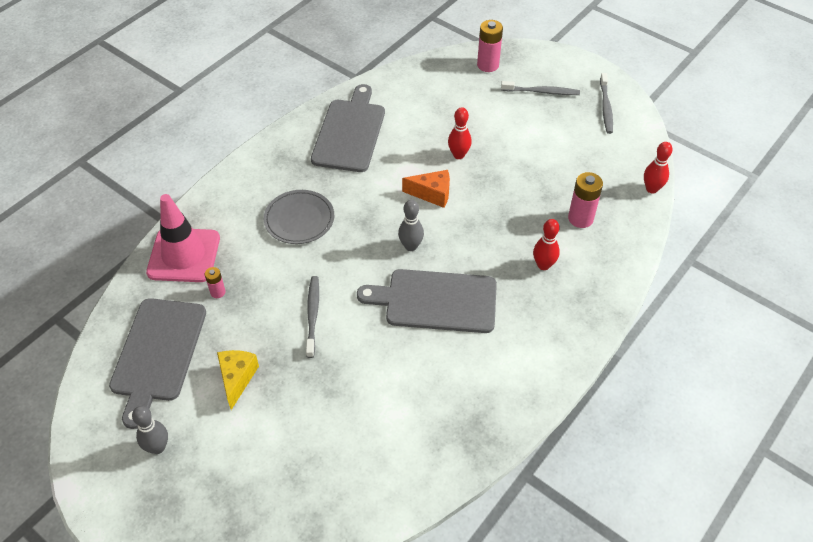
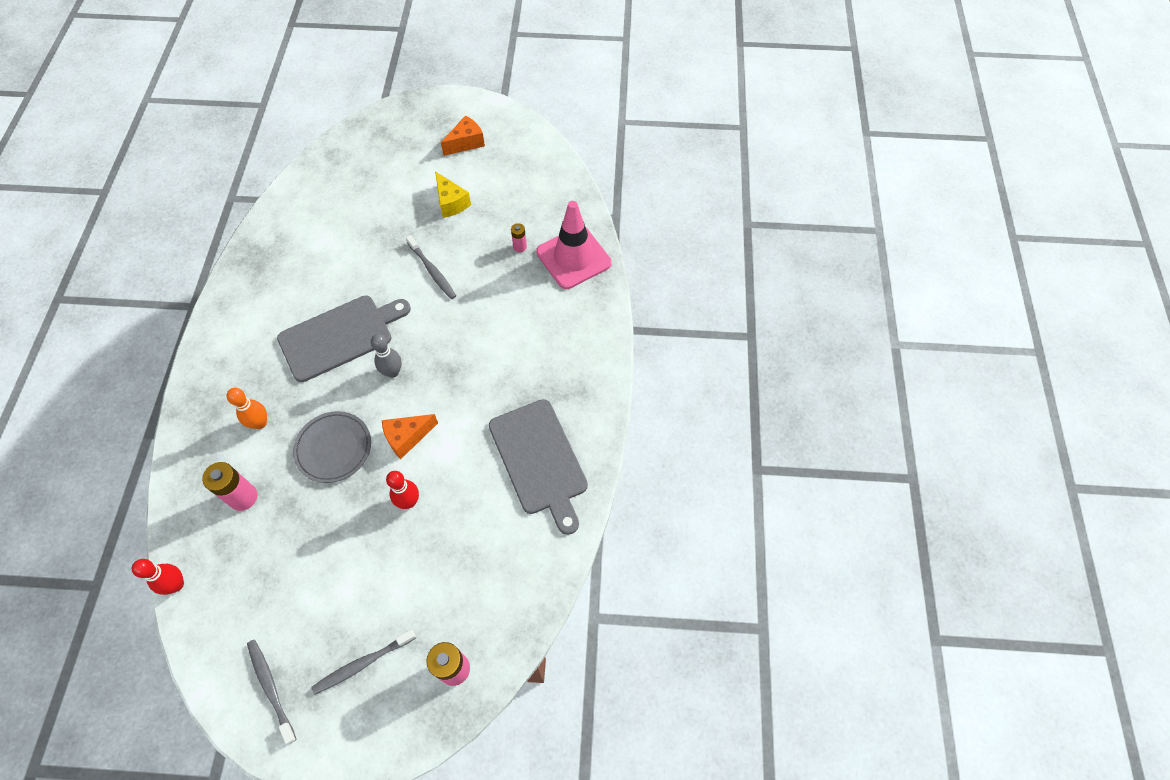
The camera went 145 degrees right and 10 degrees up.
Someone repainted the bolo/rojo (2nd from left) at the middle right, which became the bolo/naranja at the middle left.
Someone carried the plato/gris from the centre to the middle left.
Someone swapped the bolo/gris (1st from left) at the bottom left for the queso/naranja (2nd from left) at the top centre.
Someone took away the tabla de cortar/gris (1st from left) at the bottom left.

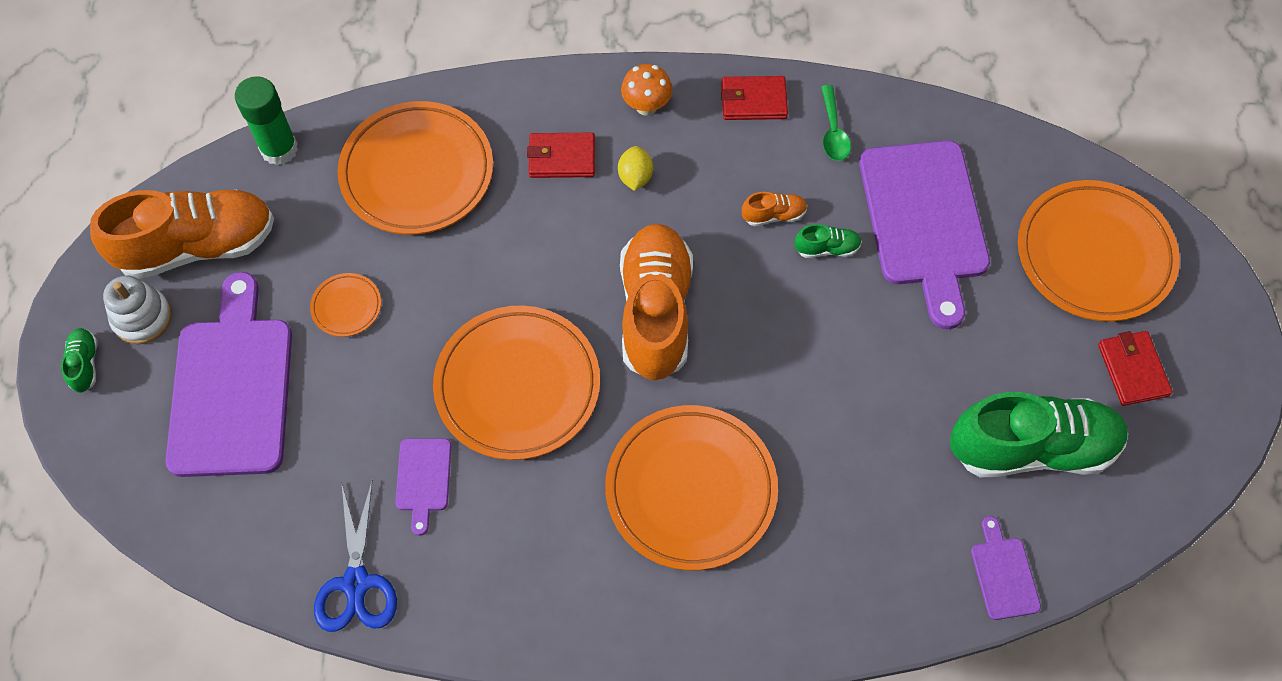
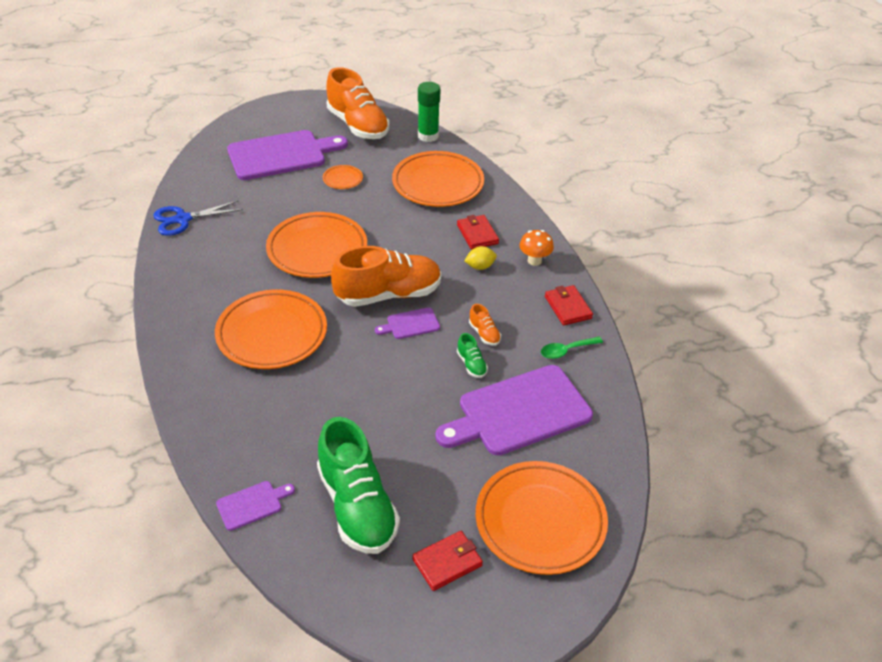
The camera went 70 degrees right and 20 degrees down.
Someone carried the tabla de cortar/morado (2nd from left in the first image) from the bottom left to the centre.
Someone took away the zapato/verde (1st from left) at the middle left.
Someone took away the juguete apilable/blanco at the middle left.

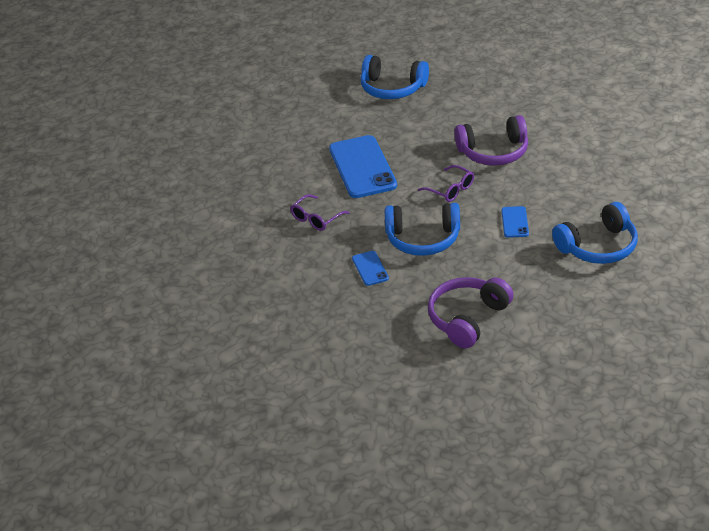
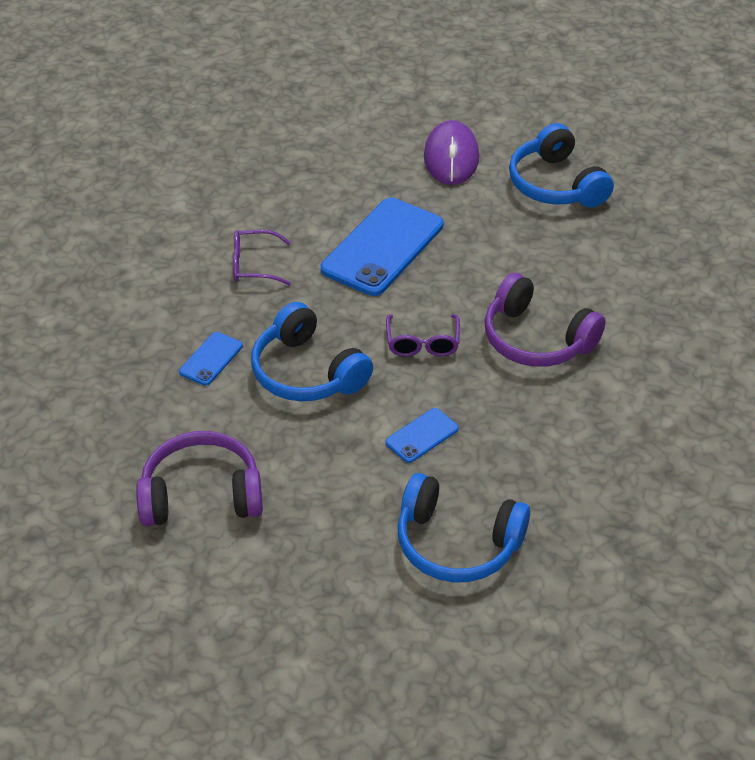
The camera went 45 degrees right and 5 degrees up.
Someone put down the ratón/morado at the top centre.

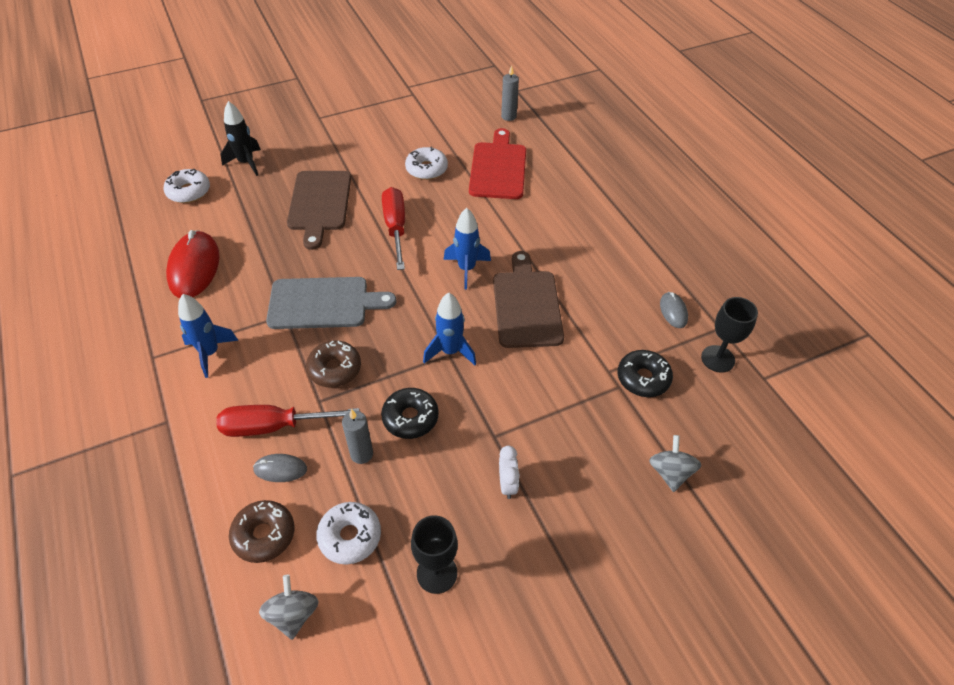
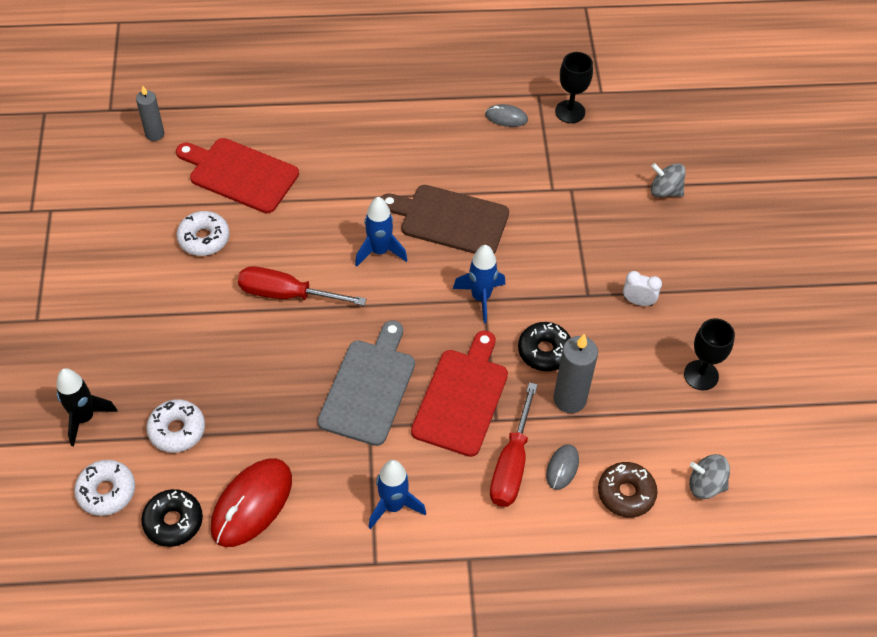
The camera went 70 degrees left and 5 degrees up.
Someone carried the rosquilla/negro (2nd from left in the first image) from the middle right to the bottom left.
Someone carried the rosquilla/blanco (2nd from left) from the bottom centre to the bottom left.
Someone rotated the ratón/rojo at the middle left by 75 degrees counterclockwise.
Someone swapped the rosquilla/marrón (2nd from left) at the centre for the tabla de cortar/rojo (2nd from left) at the centre.
Someone scaled the vela/gris (1st from left in the first image) at the centre by 1.53.
Someone took away the tabla de cortar/marrón (1st from left) at the top centre.

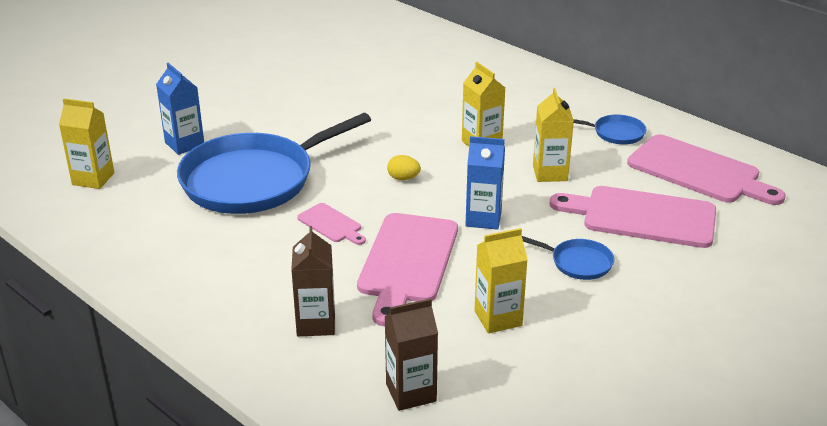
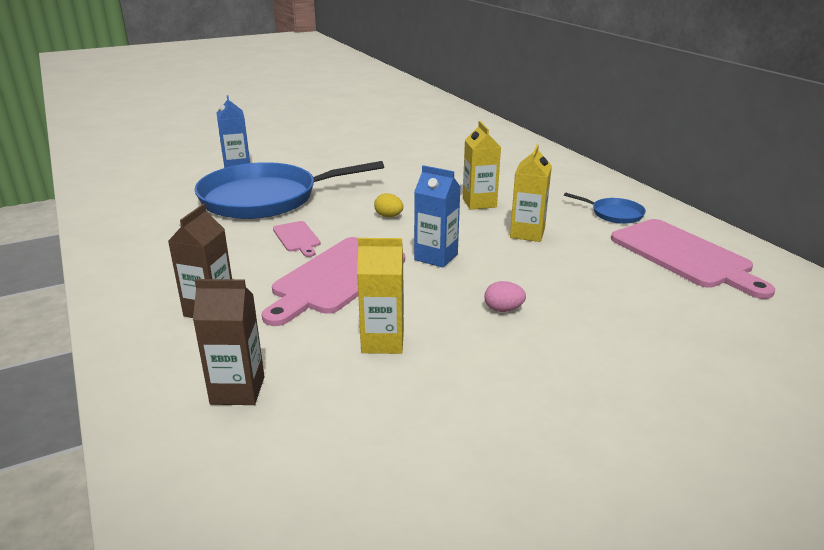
The camera went 20 degrees right and 5 degrees down.
Someone swapped the sartén/azul (2nd from left) at the middle right for the huevo/rosa at the centre.
Someone took away the cartón de leche/amarillo (1st from left) at the middle left.
Someone took away the tabla de cortar/rosa (3rd from left) at the middle right.

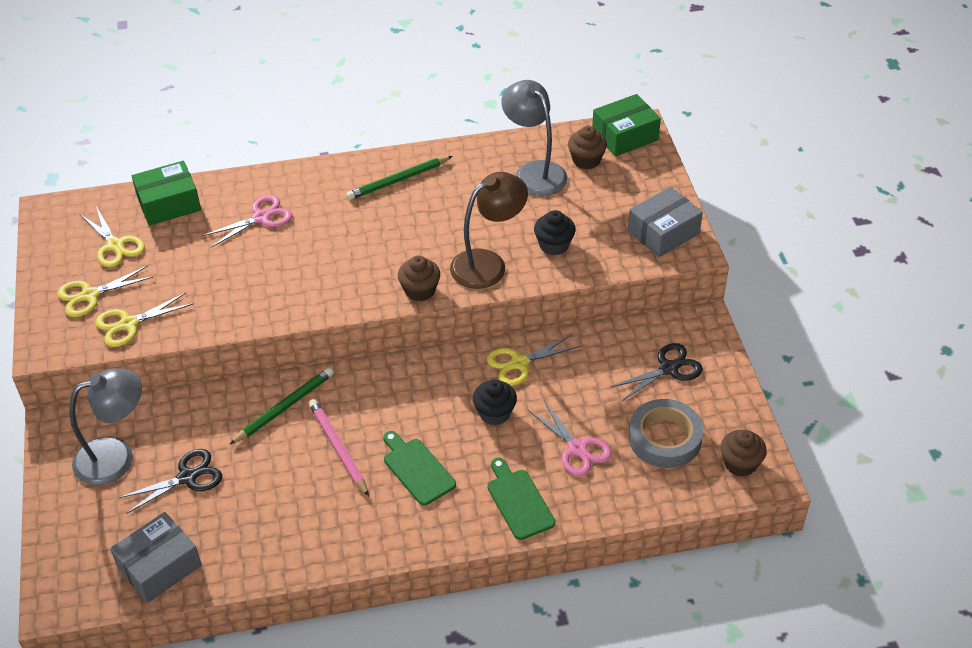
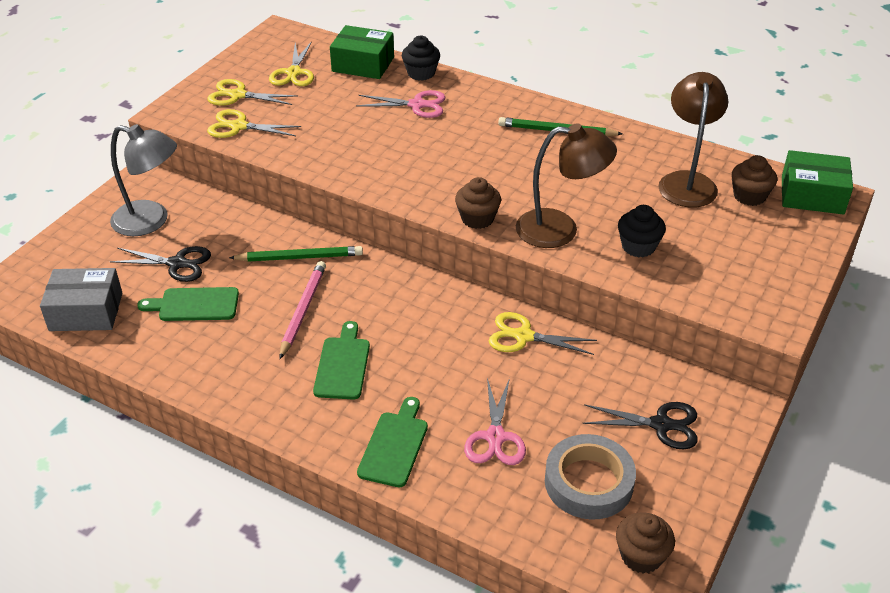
The camera went 40 degrees right and 5 degrees down.
Someone put down the tabla de cortar/verde (1st from left) at the middle left.
Someone carried the magdalena/negro (1st from left) from the centre to the top centre.
Someone repainted the lámpara/gris (2nd from left) at the top centre, which became the lámpara/marrón (2nd from left) at the top right.
Someone took away the caja/gris (2nd from left) at the middle right.

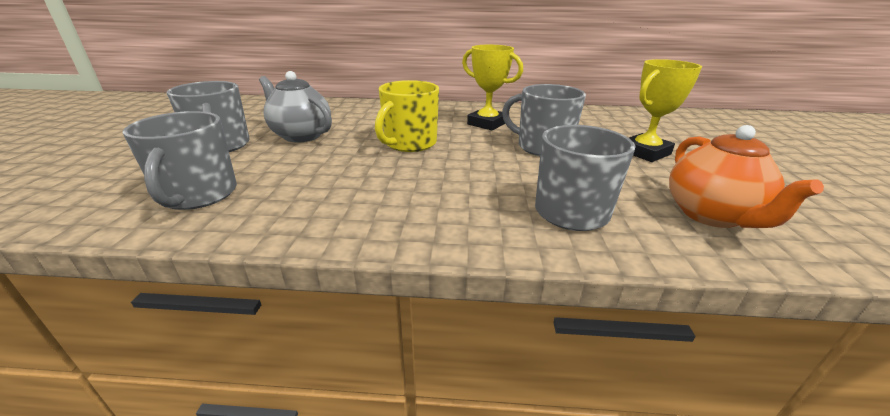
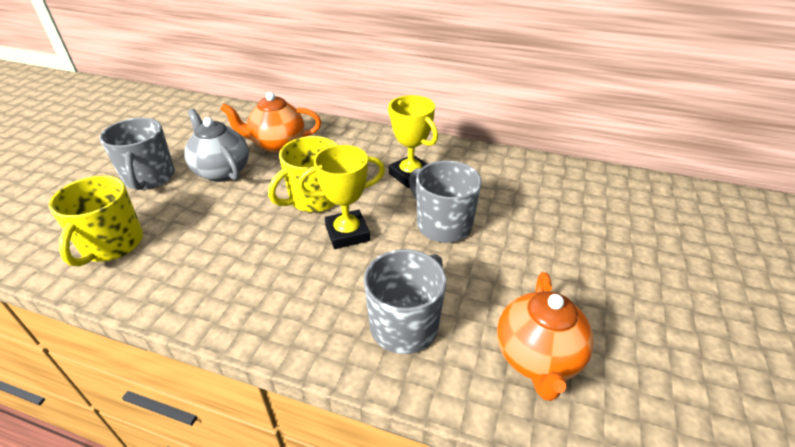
The camera went 15 degrees right and 10 degrees up.
Someone repainted the taza/gris (1st from left) at the middle left, which became the taza/amarillo (1st from left) at the middle left.
Someone put down the tetera/naranja (1st from left) at the top centre.
Someone carried the trofeo/amarillo (2nd from left in the first image) from the top right to the centre.

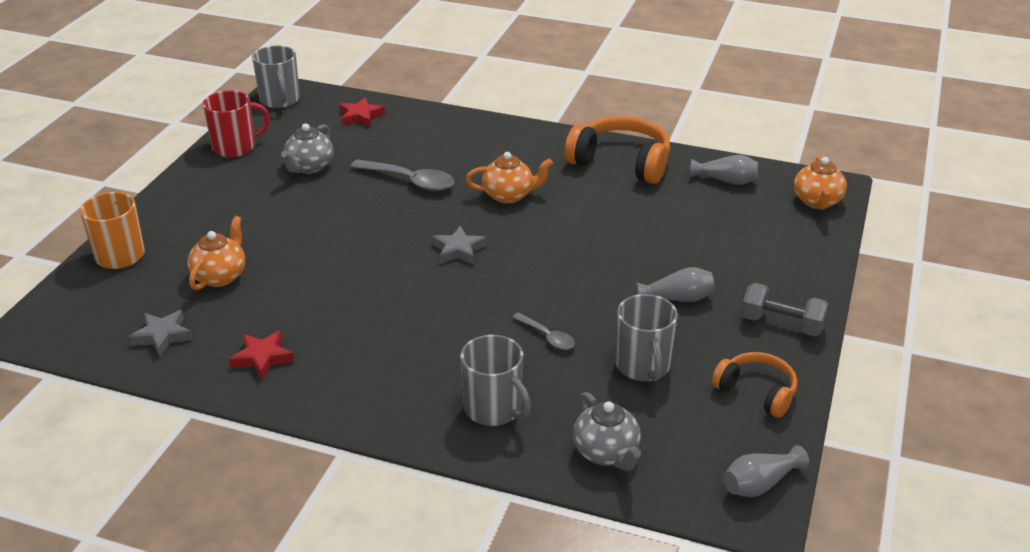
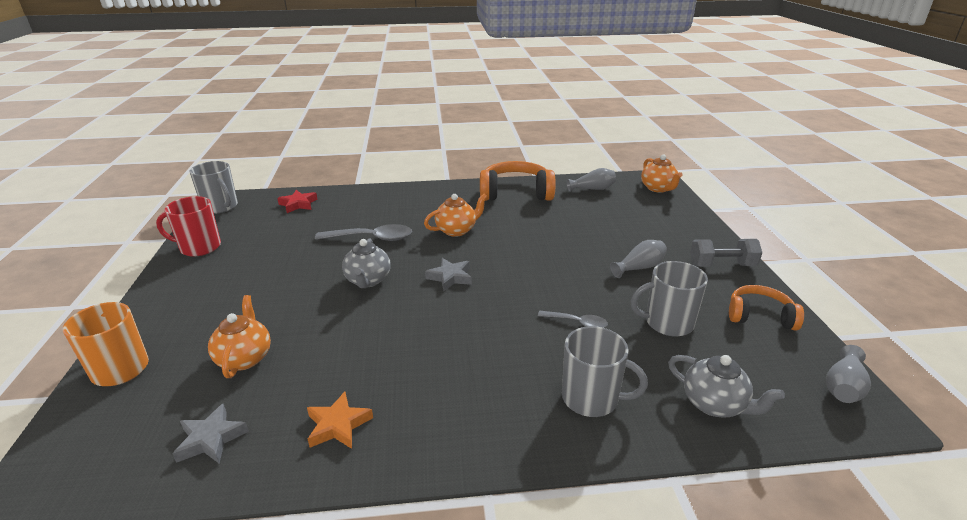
The camera went 25 degrees left and 5 degrees down.
Someone rotated the taza/rojo at the top left by 135 degrees counterclockwise.
Someone repainted the estrella/rojo (1st from left) at the middle left, which became the estrella/naranja at the bottom centre.
Someone carried the tetera/gris (1st from left) from the top left to the centre.
Someone rotated the taza/gris (3rd from left) at the centre by 120 degrees clockwise.

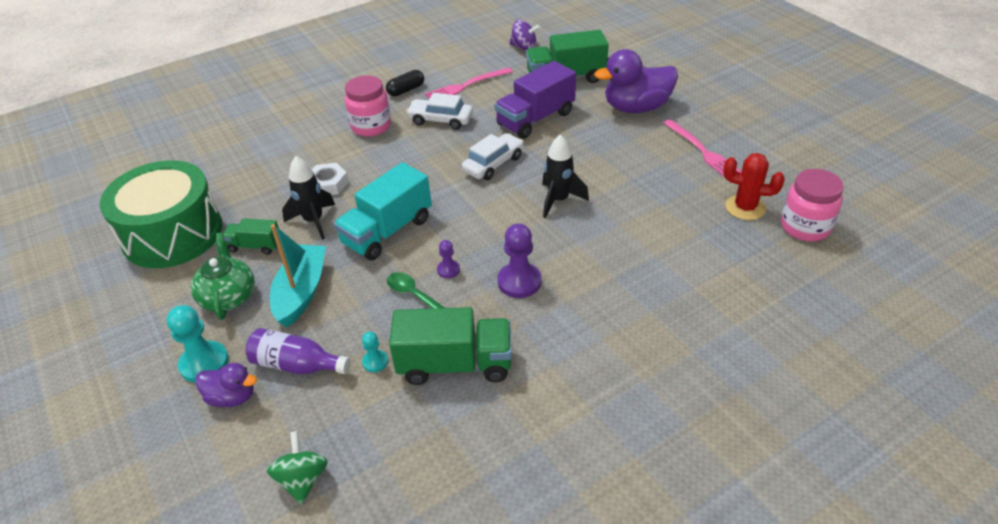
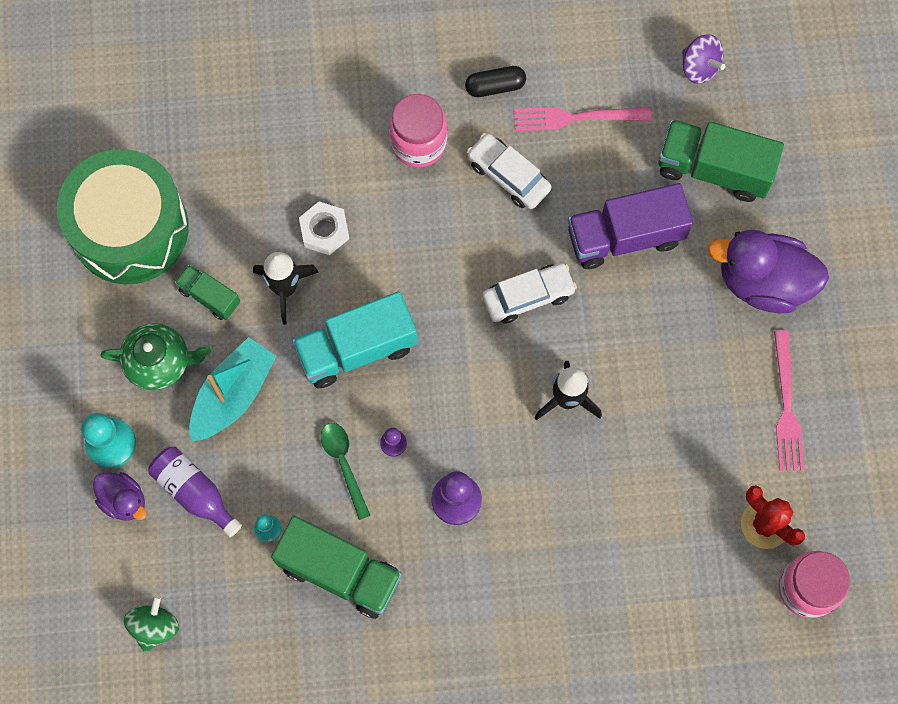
The camera went 25 degrees right and 30 degrees up.
Someone rotated the tetera/verde at the middle left by 75 degrees clockwise.

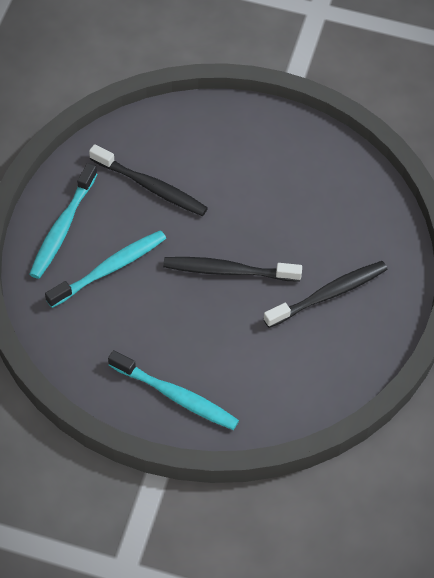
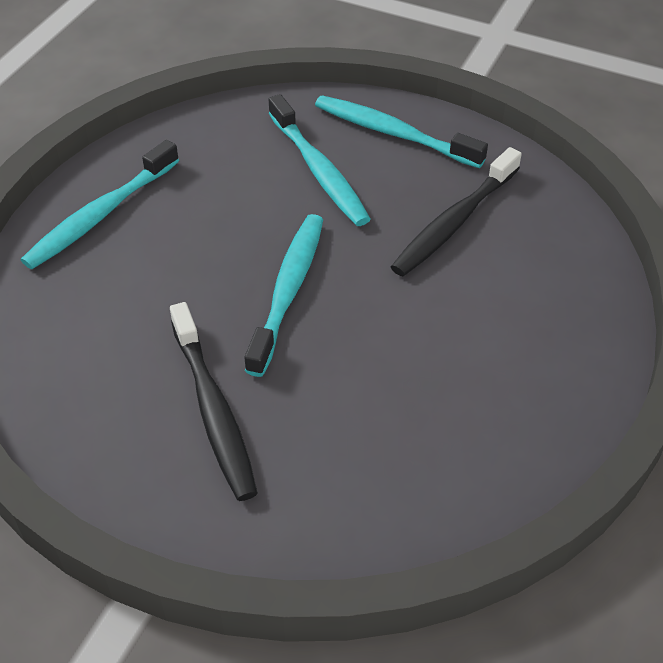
The camera went 100 degrees right and 10 degrees down.
Someone repainted the cepillo de dientes/negro (2nd from left) at the centre, which became the cepillo de dientes/turquesa (2nd from left) at the centre.

